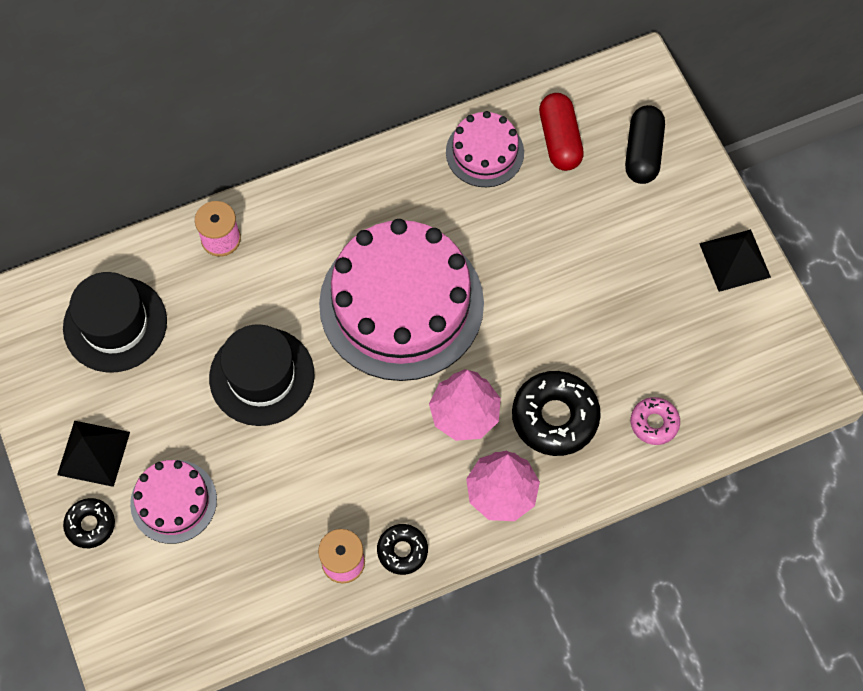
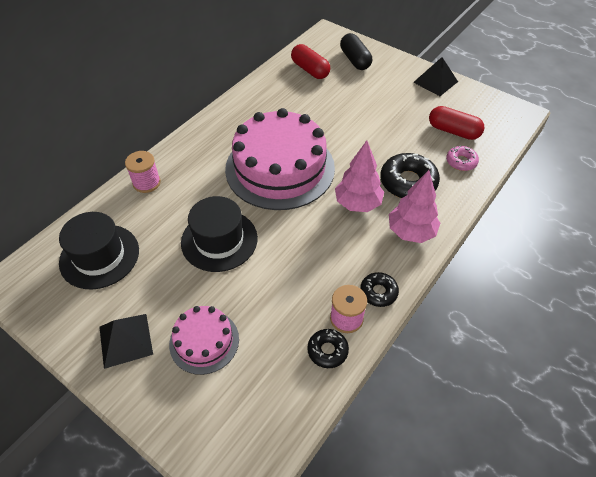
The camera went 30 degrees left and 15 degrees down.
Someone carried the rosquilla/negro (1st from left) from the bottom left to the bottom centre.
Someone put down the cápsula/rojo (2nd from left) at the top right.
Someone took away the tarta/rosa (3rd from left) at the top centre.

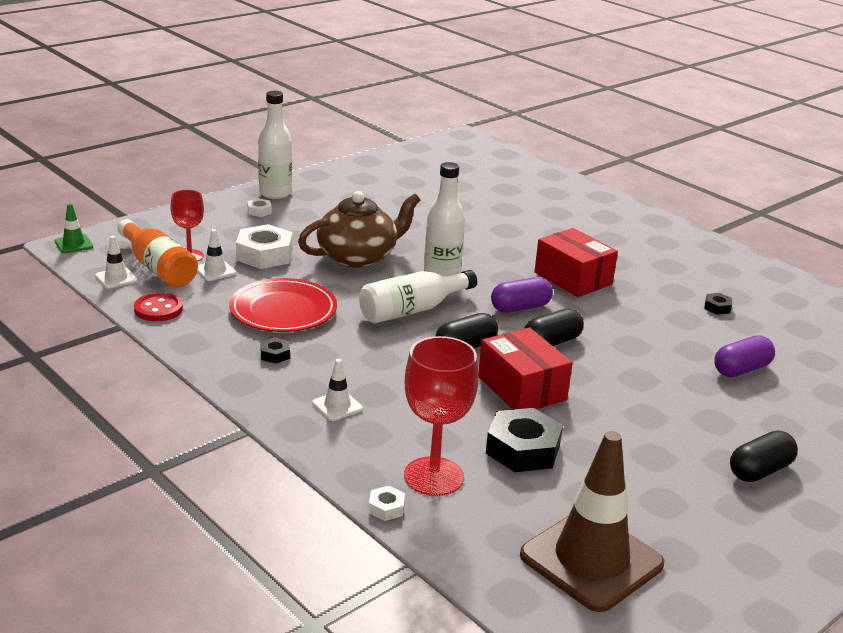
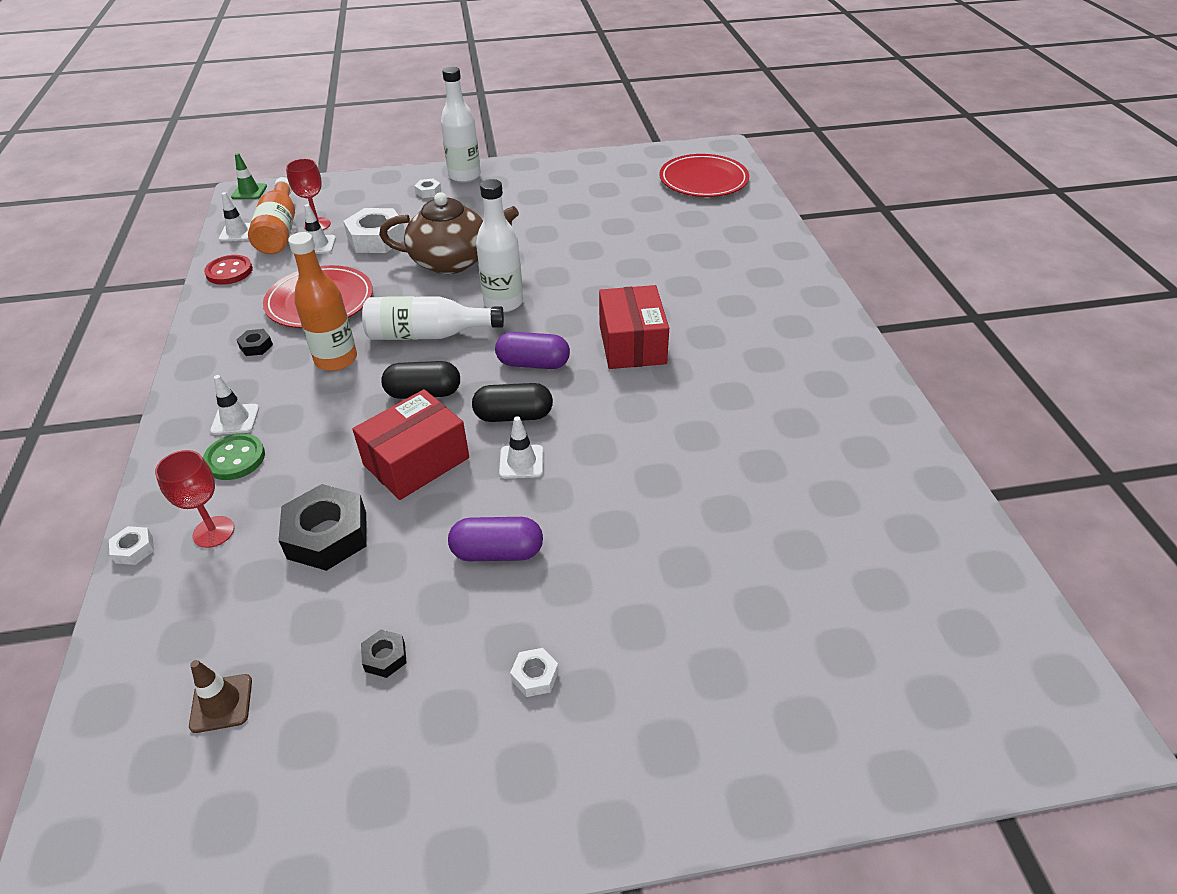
The camera went 35 degrees right and 15 degrees up.
Someone scaled the copa/rojo (2nd from left in the first image) at the centre by 0.61.
Someone scaled the cono de tráfico/marrón at the bottom right by 0.42.
Someone put down the botón/verde at the middle left.
Someone put down the botella/naranja (2nd from left) at the middle left.
Someone rotated the caja/rojo (1st from left) at the centre by 45 degrees clockwise.
Someone carried the tuerca/negro (3rd from left) from the middle right to the bottom left.
Someone carried the cápsula/morado (2nd from left in the first image) from the middle right to the centre.
Someone put down the cono de tráfico/blanco (4th from left) at the centre.
Someone swapped the cápsula/negro (3rd from left) at the bottom right for the tuerca/blanco (4th from left) at the bottom centre.
Someone put down the plato/rojo (2nd from left) at the top centre.

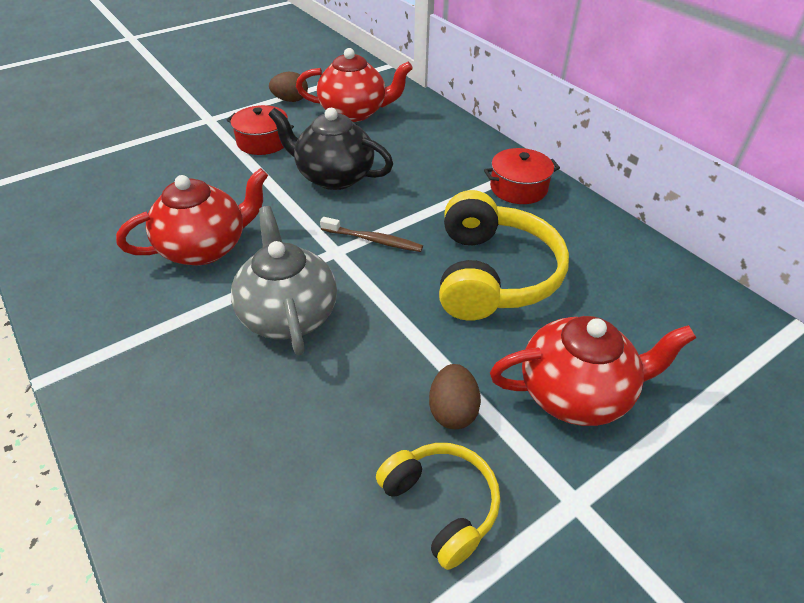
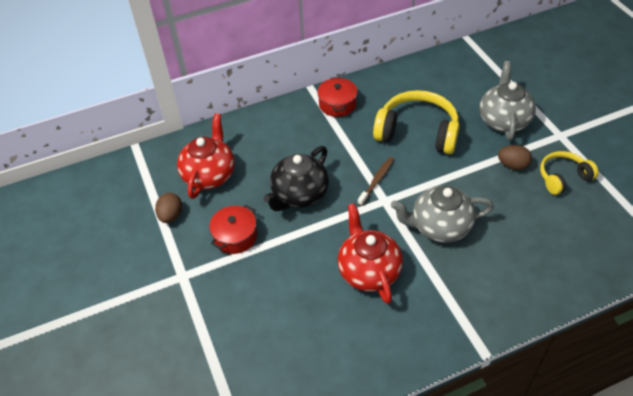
The camera went 75 degrees left and 5 degrees up.
Someone repainted the tetera/rojo (3rd from left) at the middle right, which became the tetera/gris (2nd from left) at the top right.

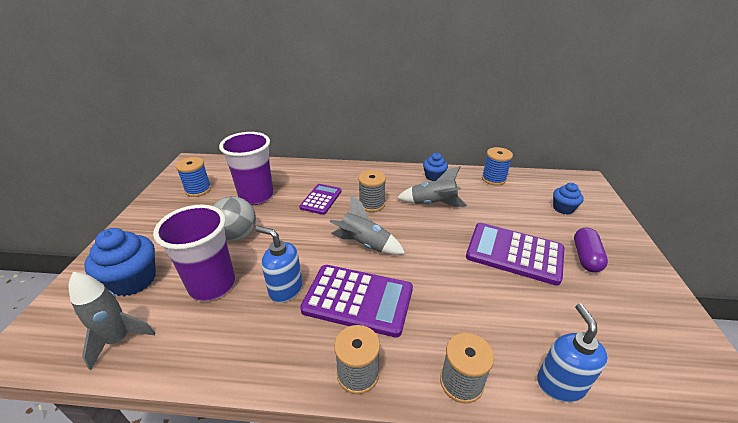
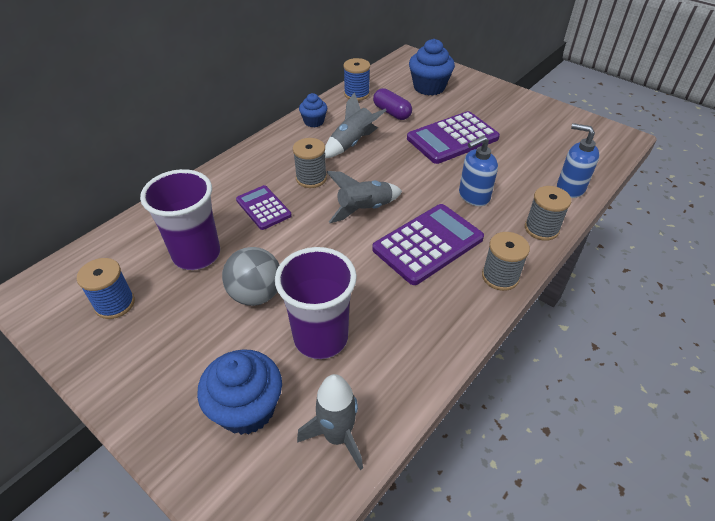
The camera went 55 degrees left and 10 degrees up.
Someone carried the cápsula/morado from the middle right to the top centre.
Someone scaled the magdalena/azul (3rd from left) at the middle right by 1.71.
Someone carried the dispensador de jabón/azul (1st from left) from the centre to the top right.

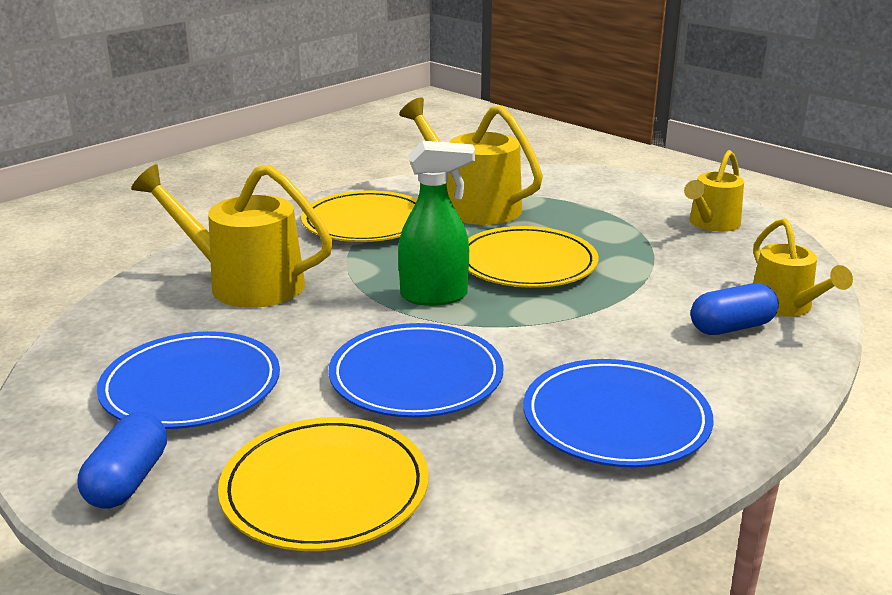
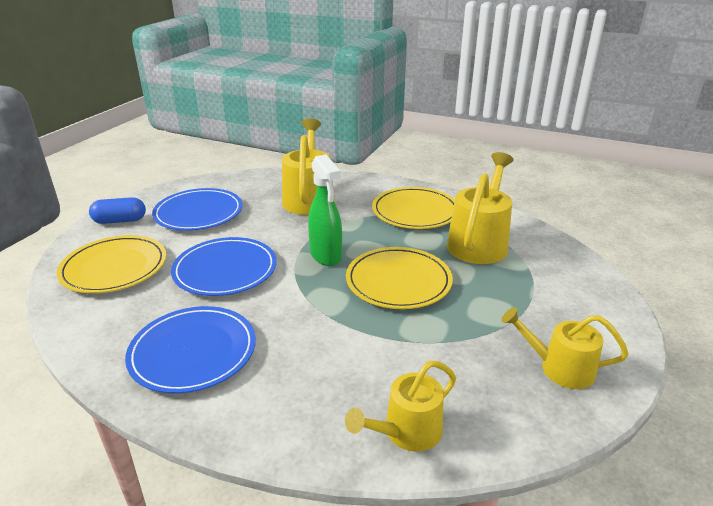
The camera went 70 degrees right and 5 degrees up.
Someone took away the cápsula/azul (2nd from left) at the middle right.

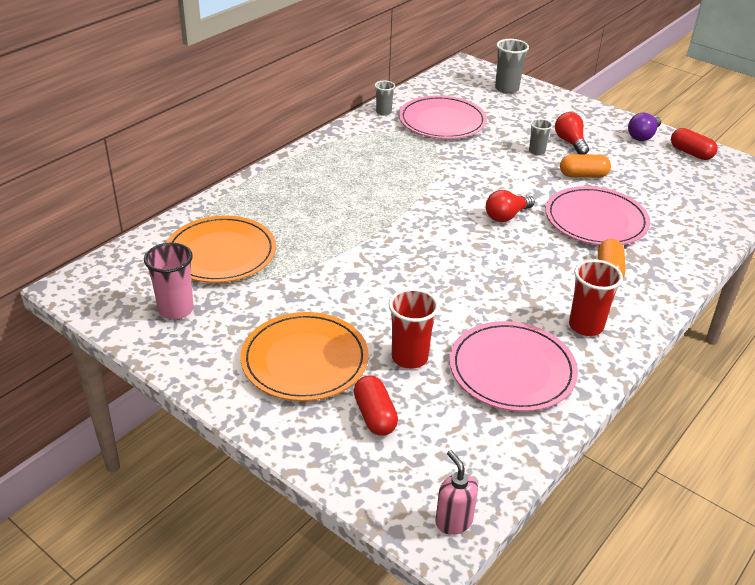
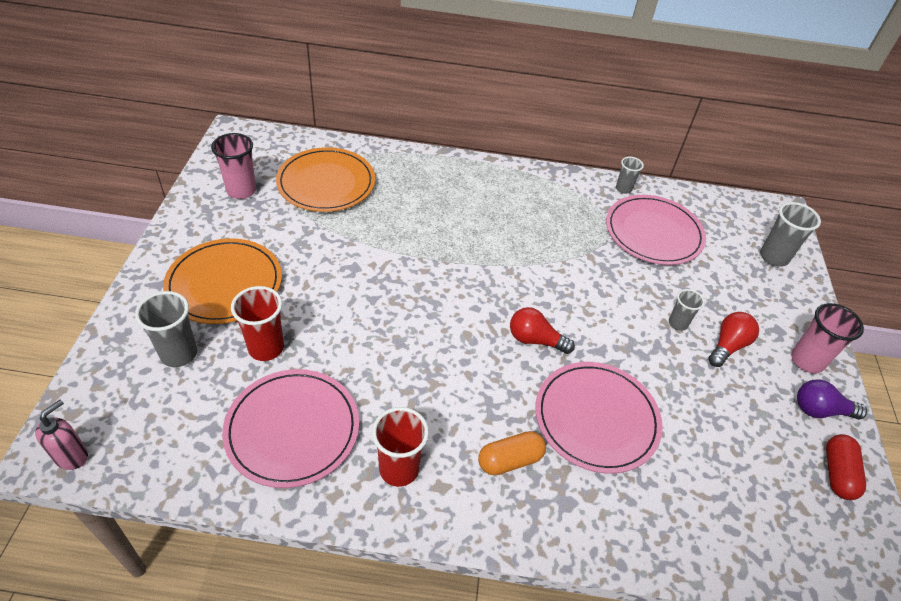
The camera went 55 degrees right and 10 degrees up.
Someone swapped the cápsula/rojo (1st from left) at the bottom centre for the vaso/gris (1st from left) at the middle left.
Someone put down the vaso/rosa (2nd from left) at the middle right.
Someone took away the cápsula/naranja (1st from left) at the top right.

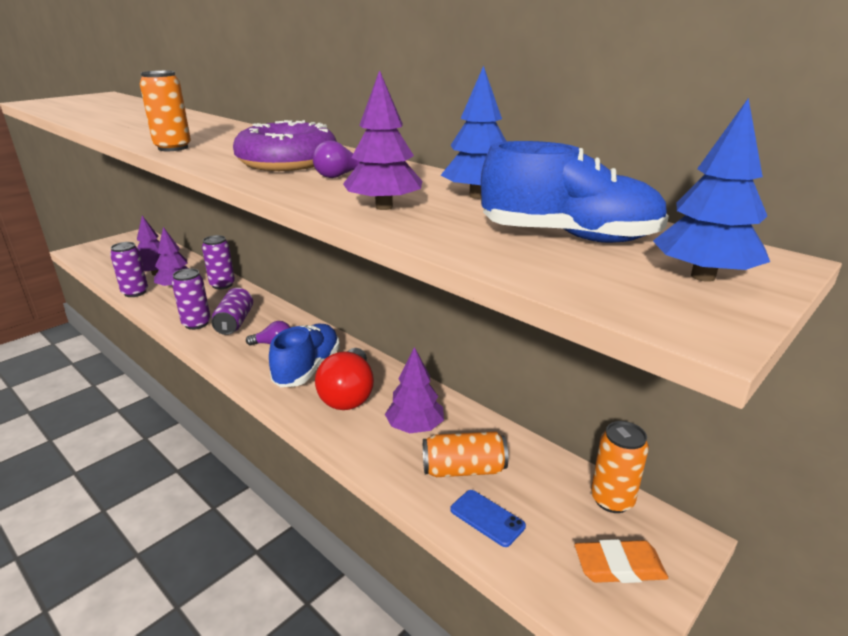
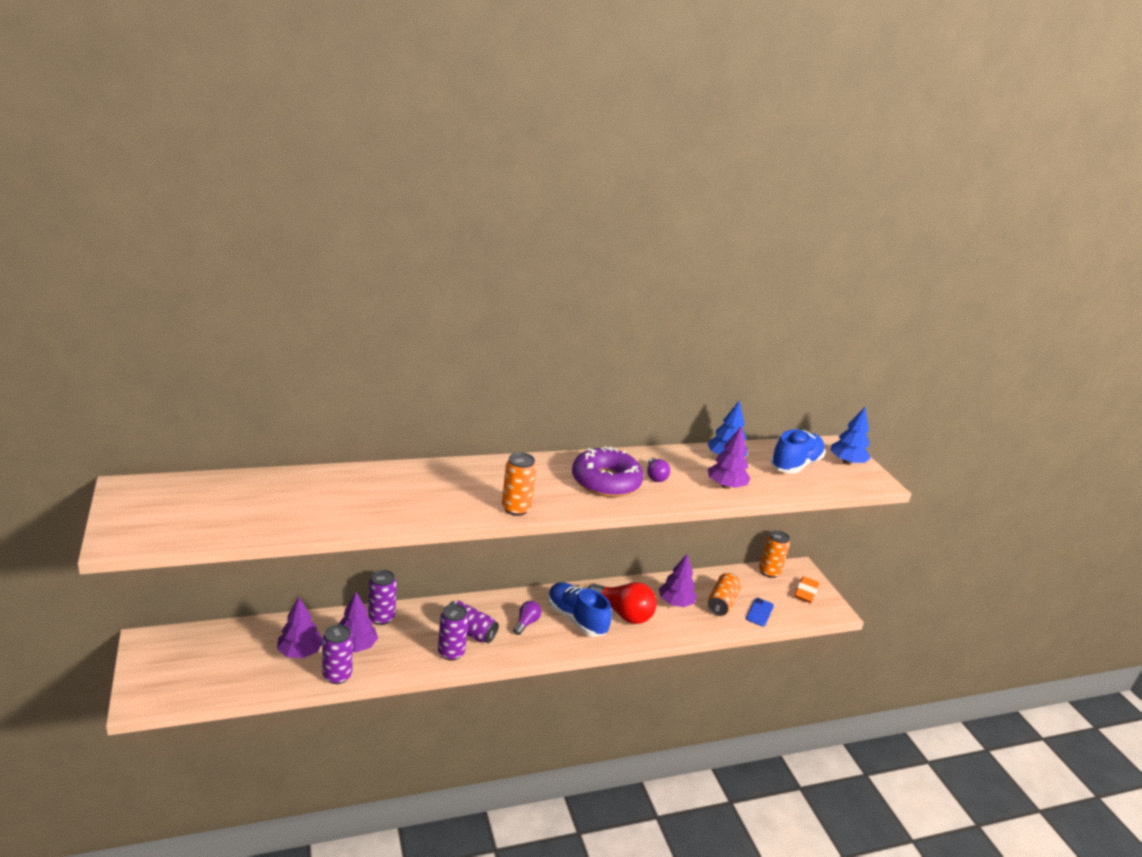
The camera went 65 degrees left and 0 degrees up.
Someone rotated the móvil/azul at the bottom centre by 45 degrees counterclockwise.

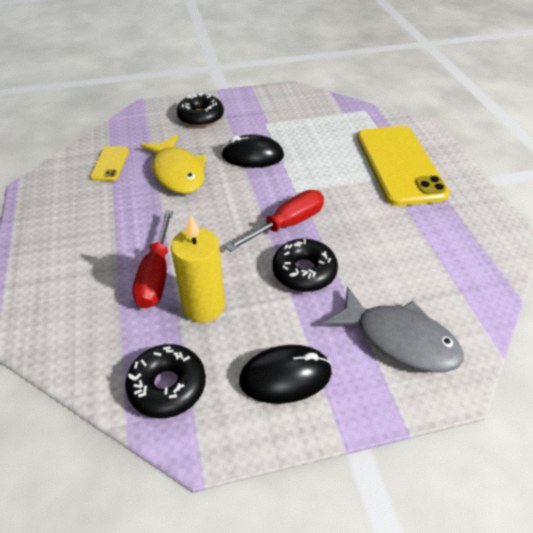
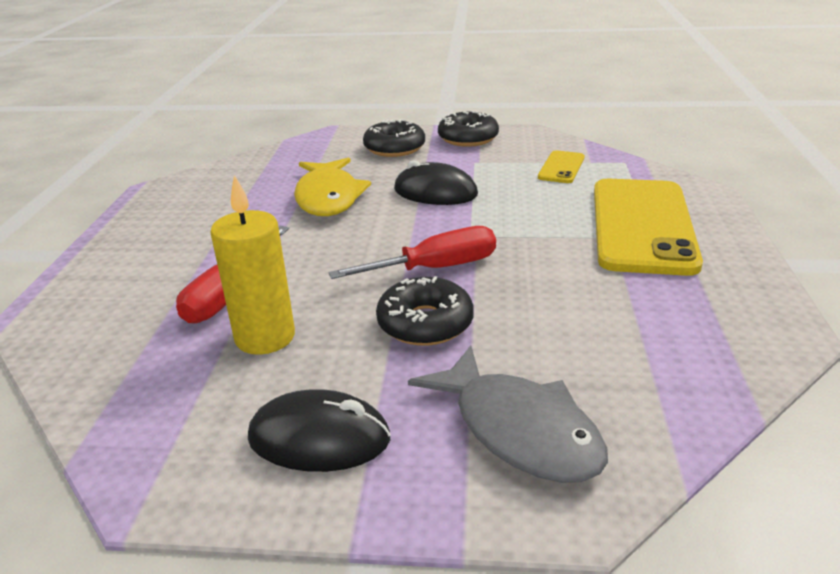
The camera went 20 degrees right and 15 degrees down.
Someone carried the rosquilla/negro (1st from left in the first image) from the bottom left to the top centre.
Someone carried the móvil/amarillo (1st from left) from the top left to the top right.

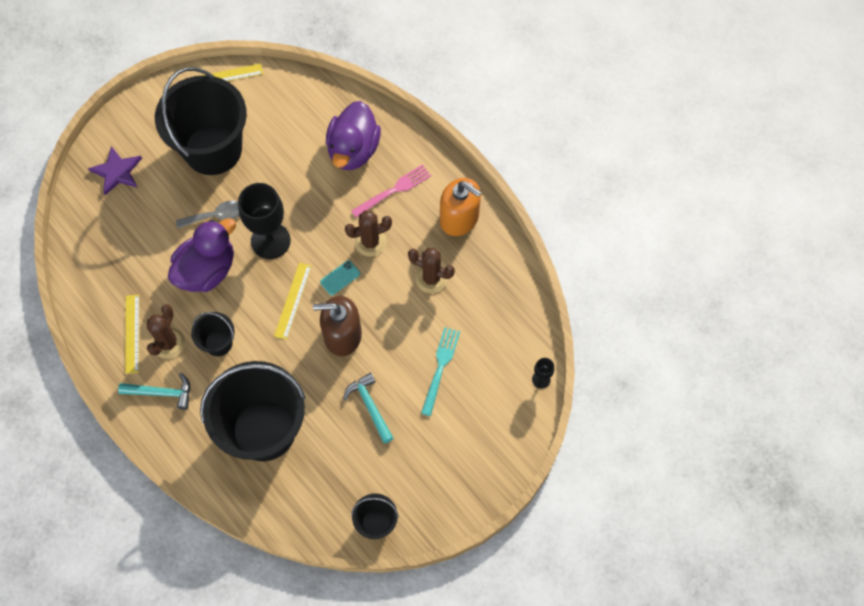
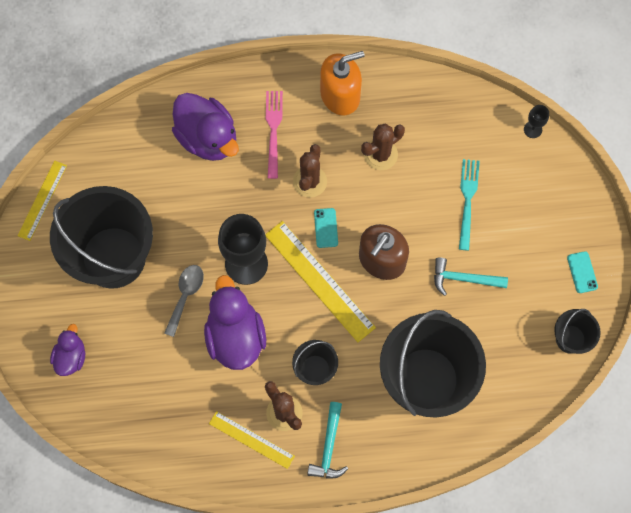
The camera went 55 degrees left and 5 degrees up.
Someone swapped the estrella/morado at the top left for the pato/morado (1st from left) at the bottom left.
Someone scaled the regla/amarillo (3rd from left) at the centre by 1.65.
Someone rotated the martillo/turquesa (1st from left) at the middle left by 150 degrees clockwise.
Someone rotated the tenedor/turquesa at the centre by 45 degrees clockwise.
Someone put down the móvil/turquesa (2nd from left) at the middle right.

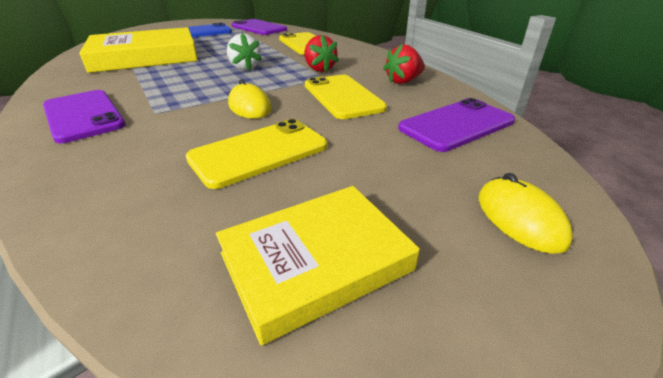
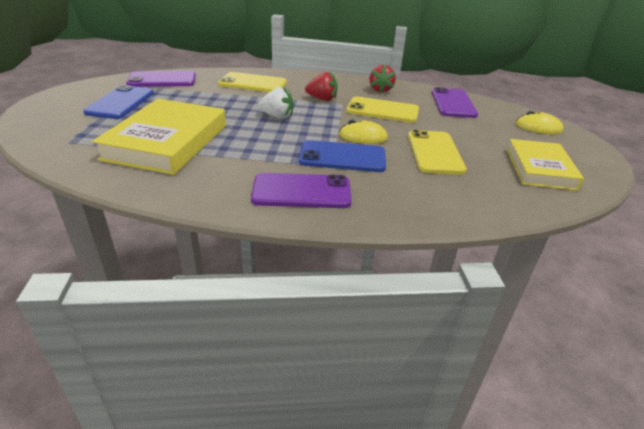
The camera went 55 degrees left and 0 degrees up.
Someone put down the móvil/azul (2nd from left) at the centre.

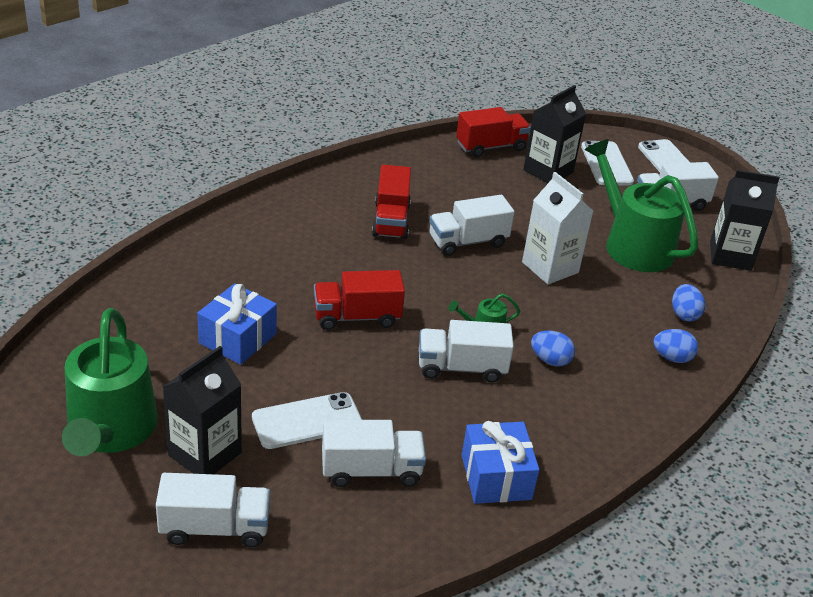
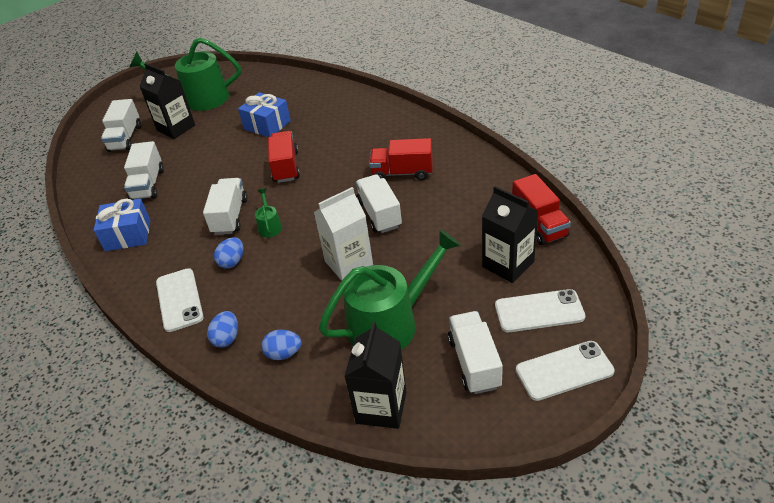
The camera went 100 degrees right and 5 degrees up.
Someone carried the móvil/blanco (1st from left) from the bottom centre to the middle left.

